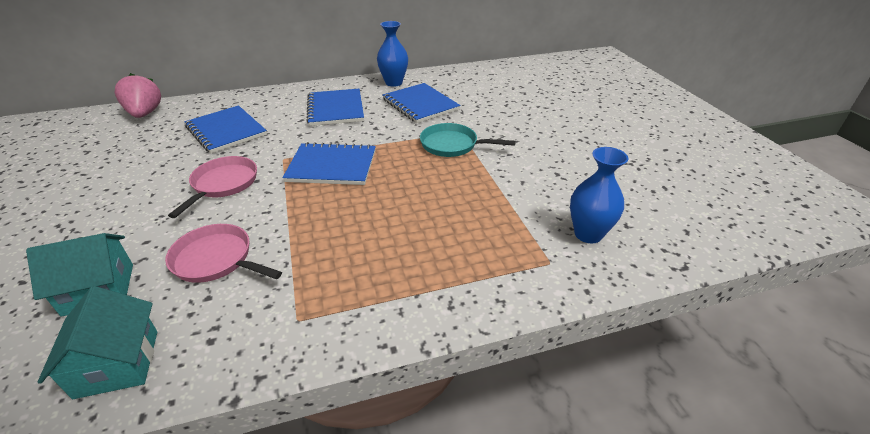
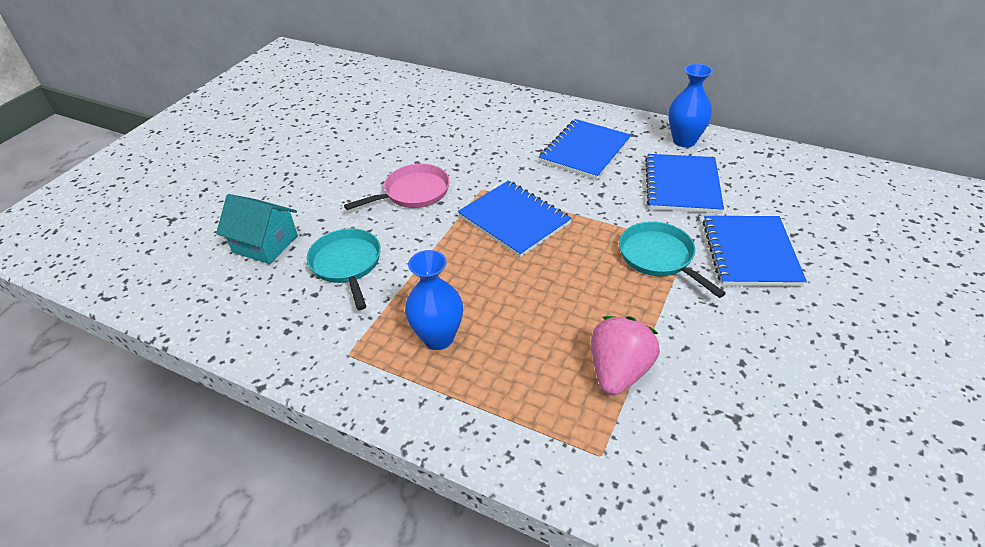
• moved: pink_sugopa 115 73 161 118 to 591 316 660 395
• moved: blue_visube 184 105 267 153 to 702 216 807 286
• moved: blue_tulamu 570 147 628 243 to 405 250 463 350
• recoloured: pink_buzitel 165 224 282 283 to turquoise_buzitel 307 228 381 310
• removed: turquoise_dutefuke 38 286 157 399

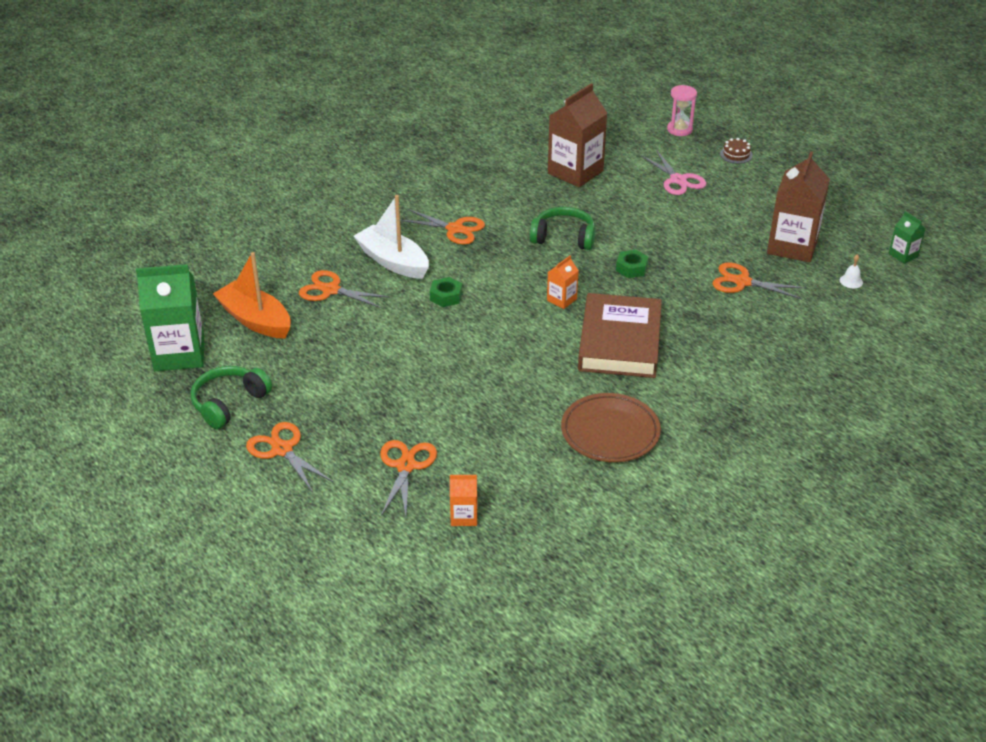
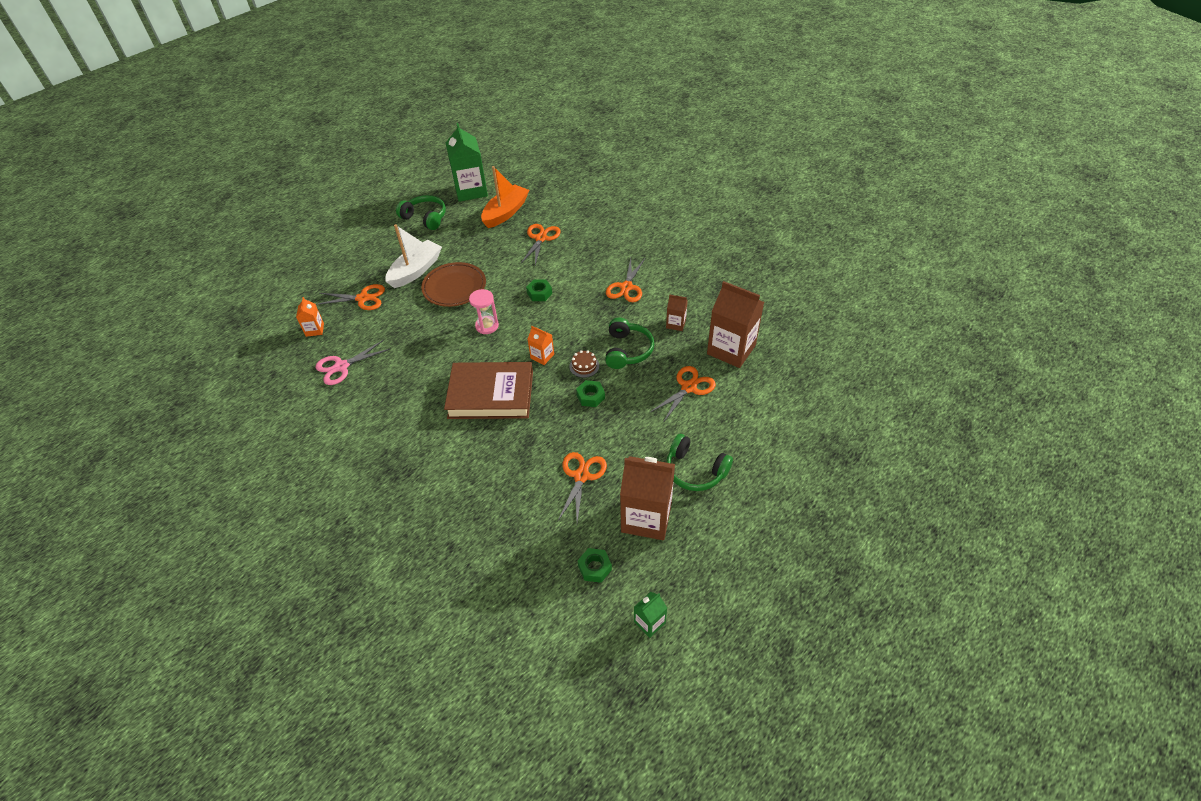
• moved: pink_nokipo 667 85 697 136 to 469 289 499 334
• moved: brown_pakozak 720 138 753 164 to 569 350 599 378
• moved: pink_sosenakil 641 150 706 195 to 315 340 390 385
• moved: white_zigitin 354 195 429 279 to 385 224 442 288
• replaced: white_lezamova 840 254 863 288 to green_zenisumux 577 548 612 583
• moved: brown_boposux 561 393 661 462 to 421 262 486 307
• moved: orange_sosenakil 246 422 333 491 to 649 366 716 423
• added: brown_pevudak 666 294 688 331
• added: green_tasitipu 666 434 733 491

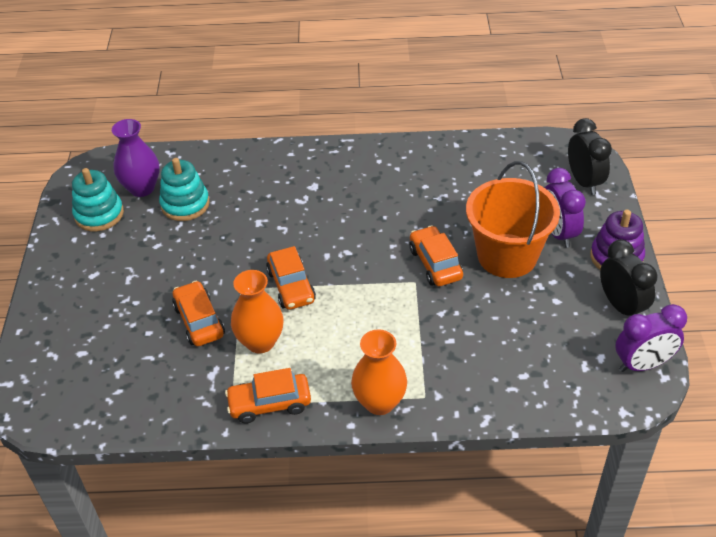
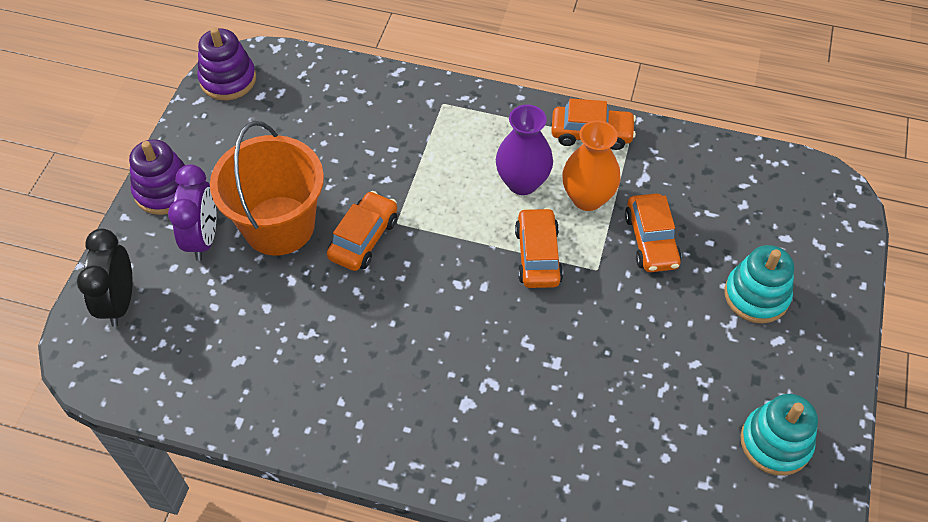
• moved: purple_tulamu 112 119 160 197 to 496 105 553 195
• moved: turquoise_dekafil 159 158 210 221 to 724 245 794 323
• turned: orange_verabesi 409 225 463 286 = 327 191 397 271 150 degrees counterclockwise
• removed: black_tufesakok 600 240 658 316
• replaced: purple_tufesakok 615 304 687 372 to purple_dekafil 197 27 256 100
• removed: orange_tulamu 351 329 407 415

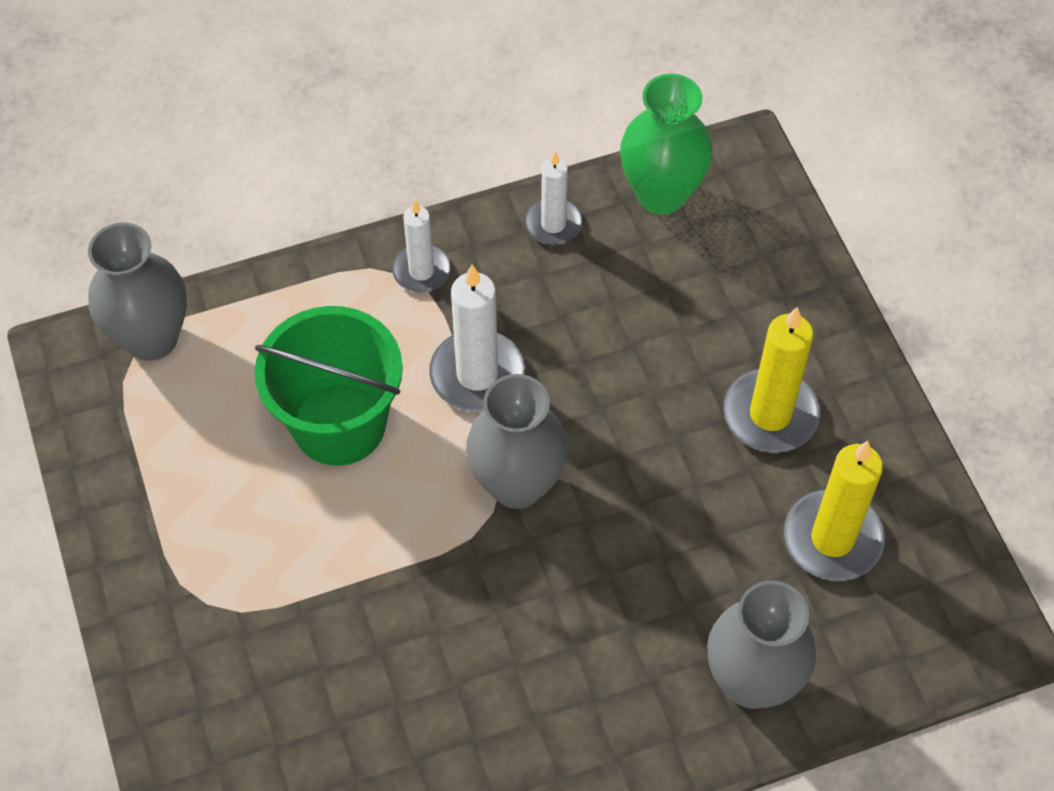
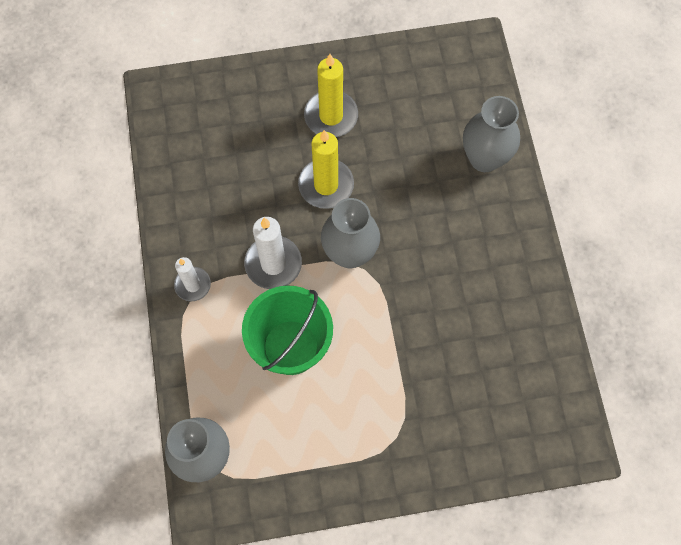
• removed: green_tulamu 620 74 713 215
• removed: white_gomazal 525 152 582 245
• moved: yellow_gomazal 784 441 885 581 to 298 130 354 209

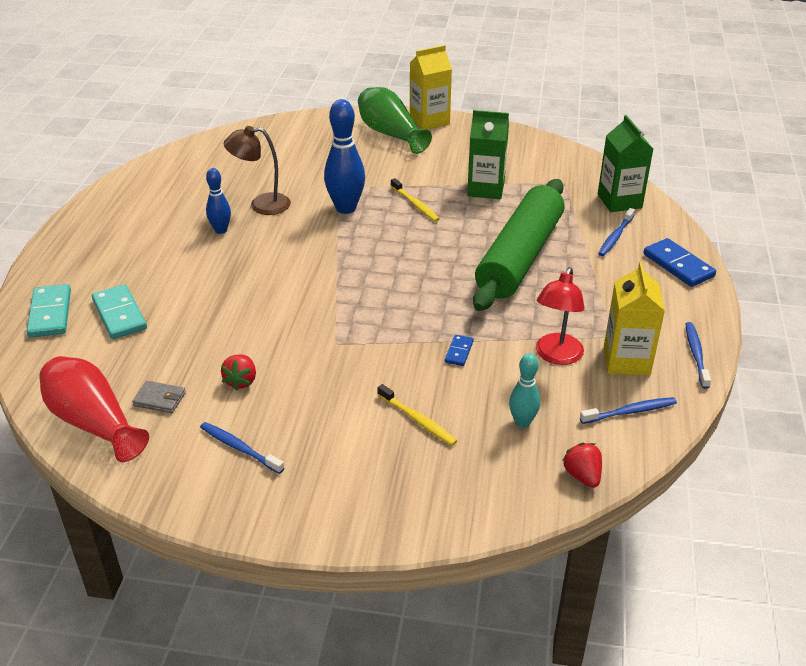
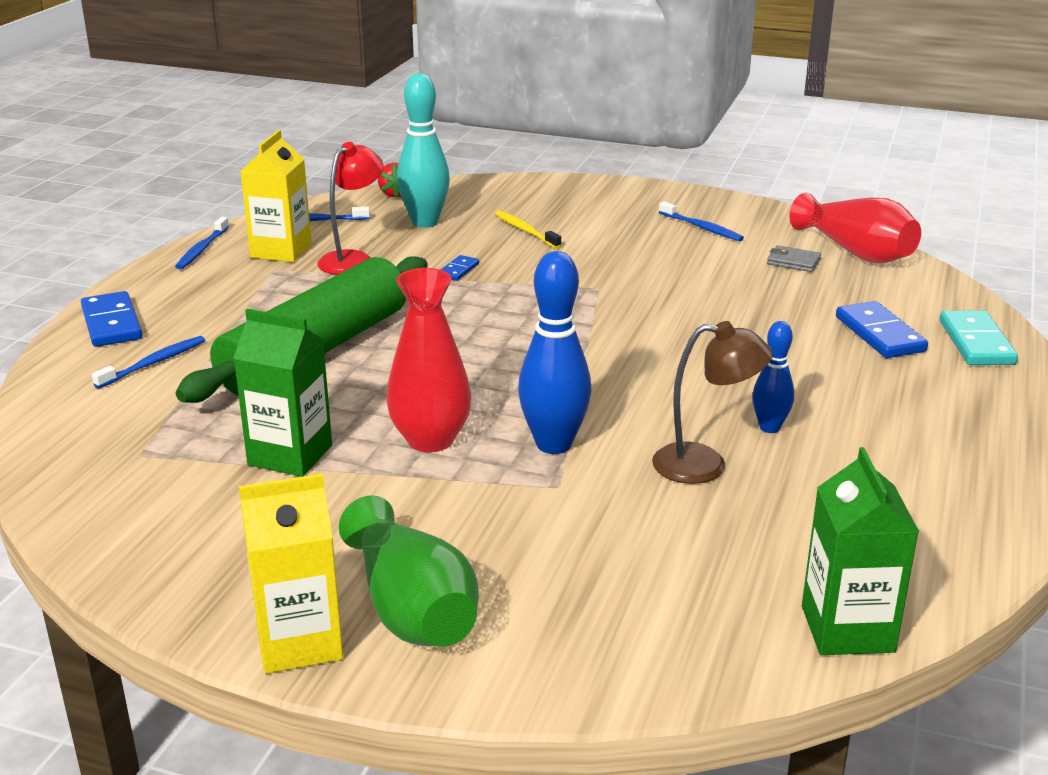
• moved: green_pevudak 598 115 653 212 to 802 447 919 655
• replaced: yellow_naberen 391 178 440 222 to red_tulamu 386 268 471 452
• recoloured: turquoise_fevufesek 92 284 147 339 to blue_fevufesek 836 301 928 358
• resized: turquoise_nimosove 509 353 540 428 = 397 73 450 228 x1.72
• removed: red_sugopa 221 354 256 391

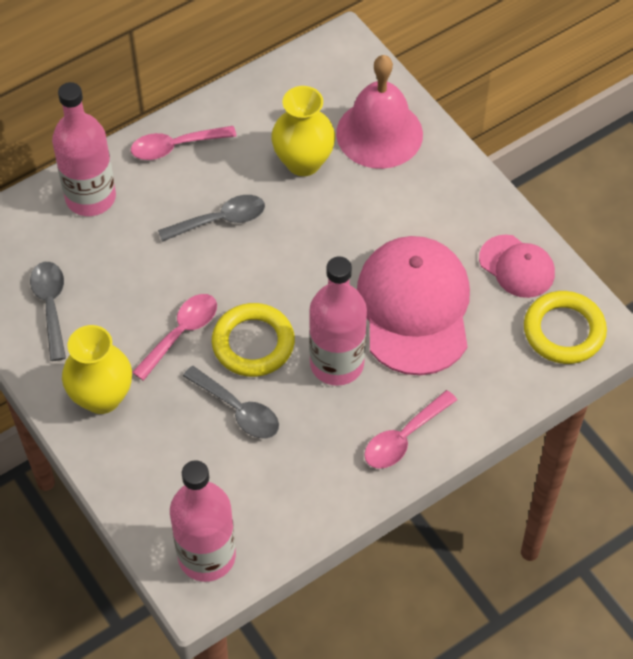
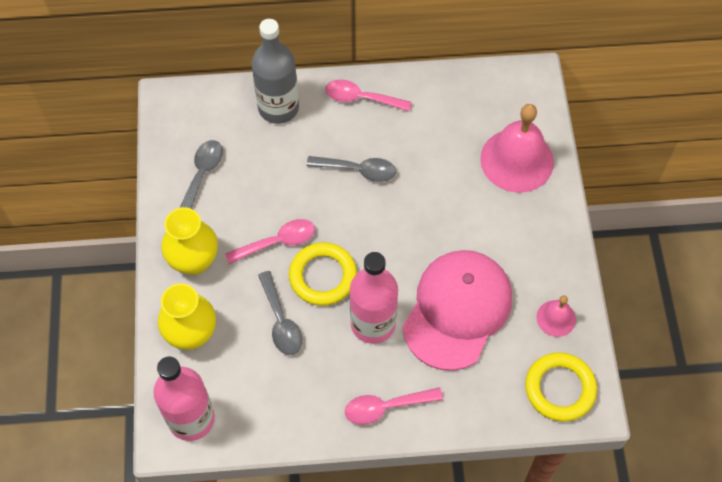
• recoloured: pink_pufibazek 52 82 116 216 to grey_pufibazek 251 19 299 124
• moved: yellow_tulamu 271 86 335 176 to 158 283 216 350
• replaced: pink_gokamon 479 235 555 298 to pink_lezamova 536 295 576 337

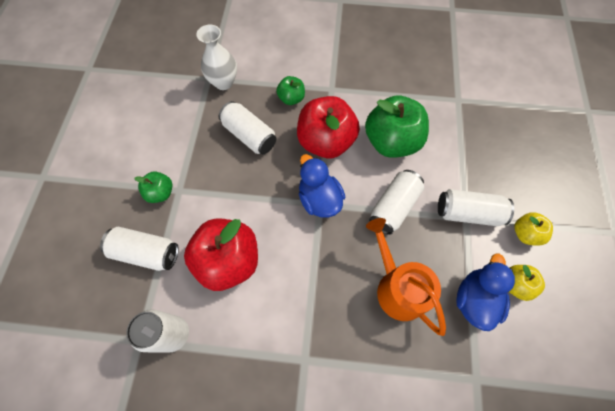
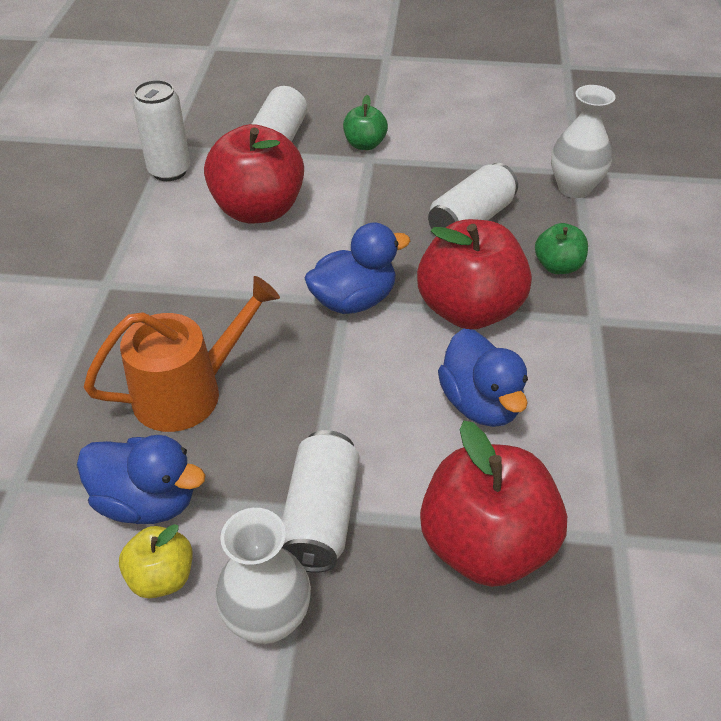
• replaced: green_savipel 365 96 429 158 to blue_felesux 438 329 528 427
• removed: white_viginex 369 170 424 235
• replaced: yellow_savipel 514 212 553 246 to white_tulamu 215 508 311 644
• added: red_savipel 420 421 567 587

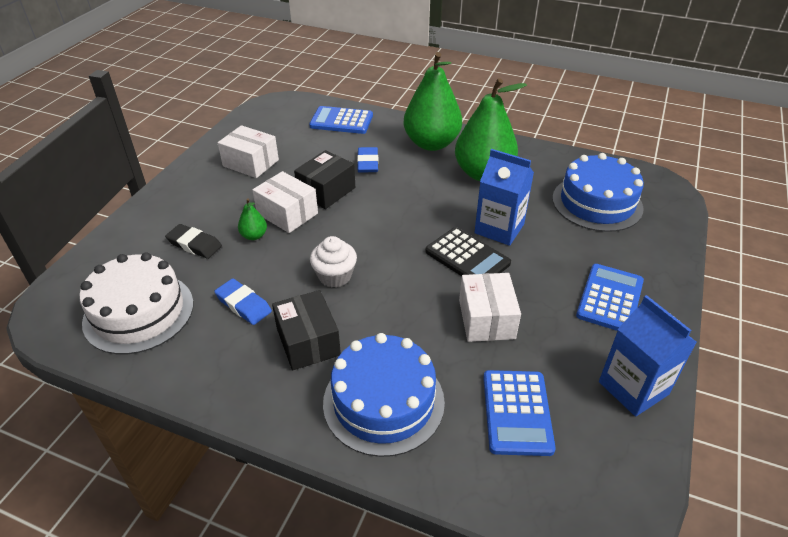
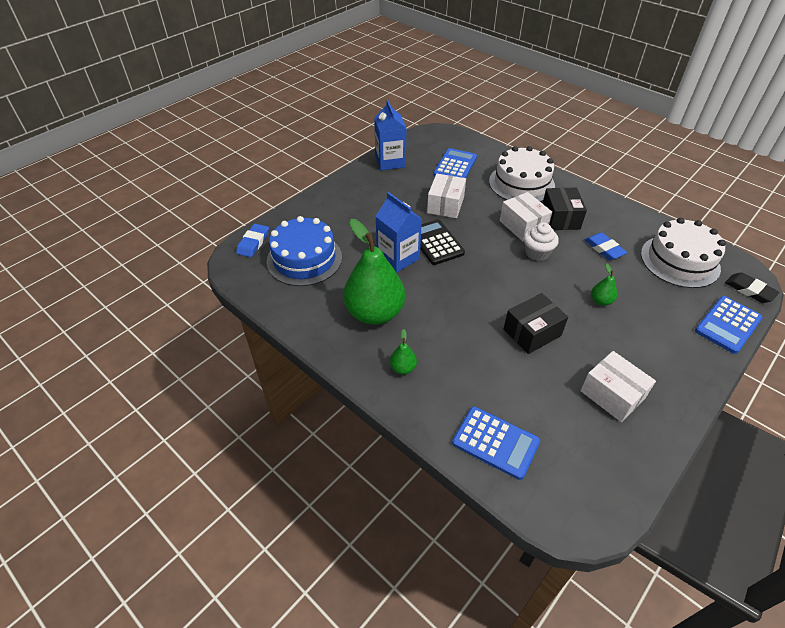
• resized: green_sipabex 403 52 462 151 = 390 329 417 374 x0.41
• moved: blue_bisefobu 357 147 378 173 to 236 224 269 257
• moved: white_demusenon 252 171 318 233 to 500 192 552 241
• moved: black_bisefobu 165 224 222 259 to 725 272 779 303
• moved: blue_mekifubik 576 264 644 331 to 695 296 763 354
• recoloured: blue_pakozak 323 333 445 457 to white_pakozak 489 146 555 202

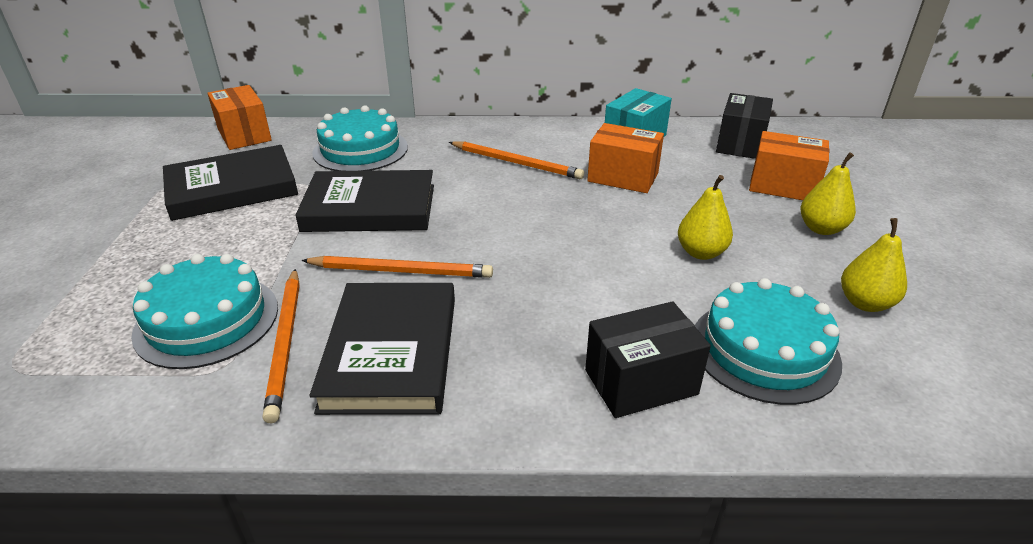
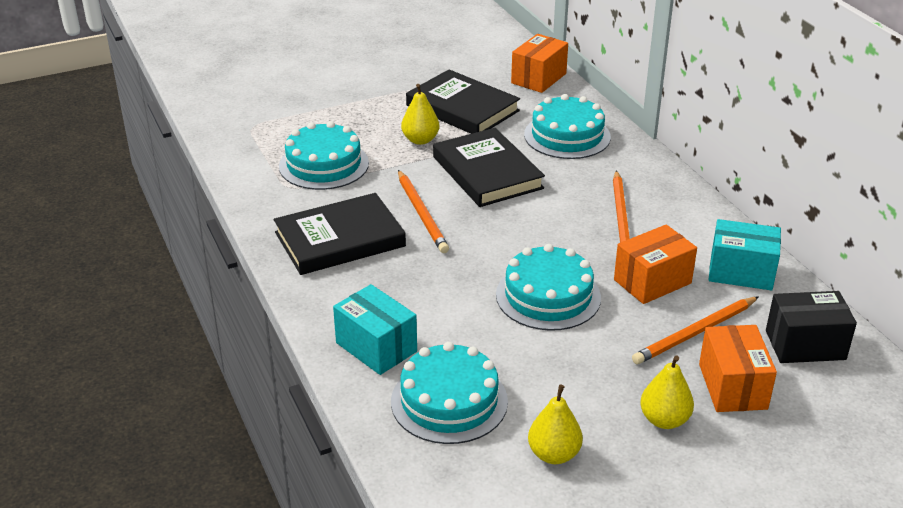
• turned: orange_demusenon 587 123 664 193 = 614 225 697 304 60 degrees clockwise
• moved: yellow_sipabex 678 175 733 260 to 401 84 439 145
• moved: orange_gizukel 262 269 300 423 to 632 296 759 364
• recoloured: black_demusenon 585 301 711 418 to turquoise_demusenon 333 284 417 375
• added: turquoise_pakozak 496 244 601 331

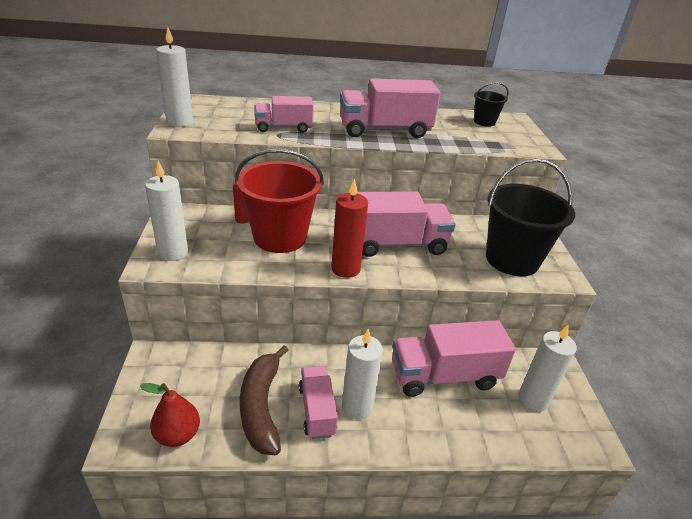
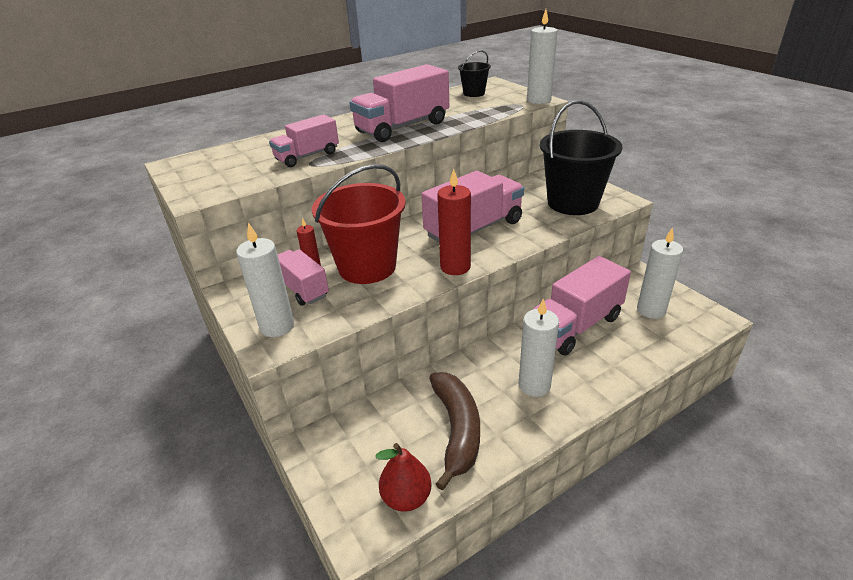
• moved: white_gomazal 156 27 193 127 to 527 9 557 104
• turned: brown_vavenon 240 345 288 455 = 429 372 480 490 150 degrees counterclockwise
• moved: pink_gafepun 299 366 338 439 to 278 249 329 306

